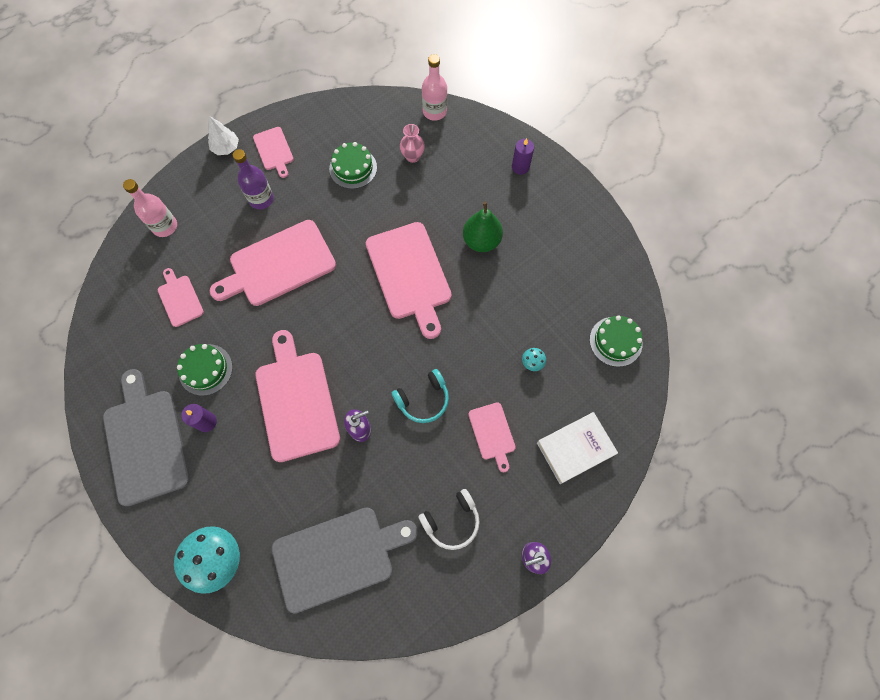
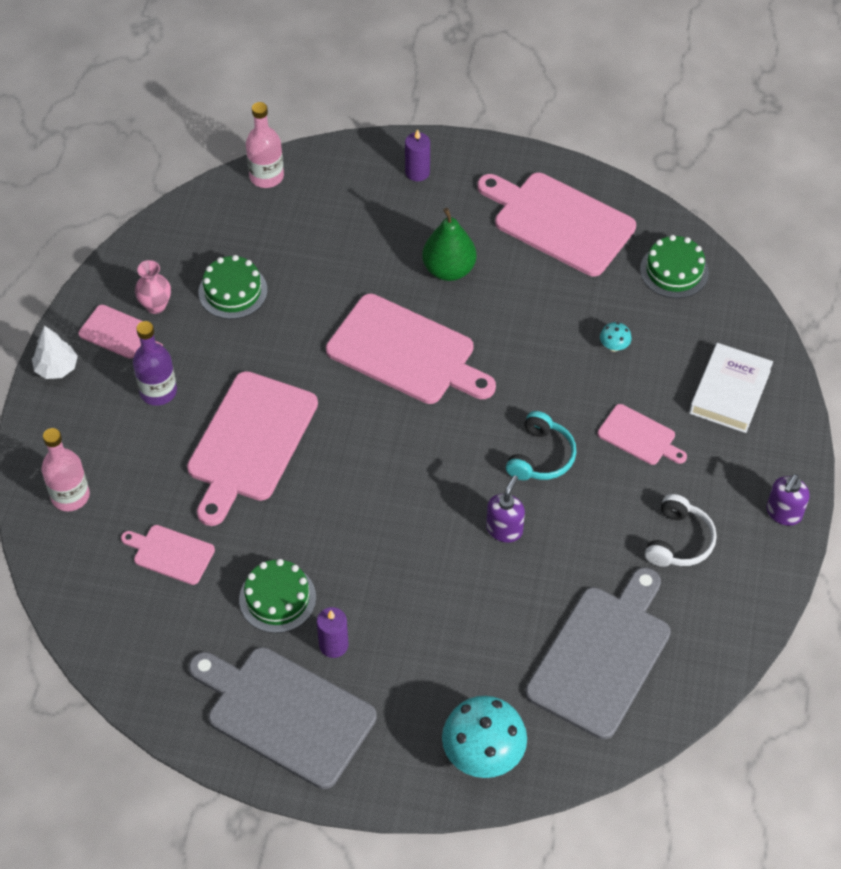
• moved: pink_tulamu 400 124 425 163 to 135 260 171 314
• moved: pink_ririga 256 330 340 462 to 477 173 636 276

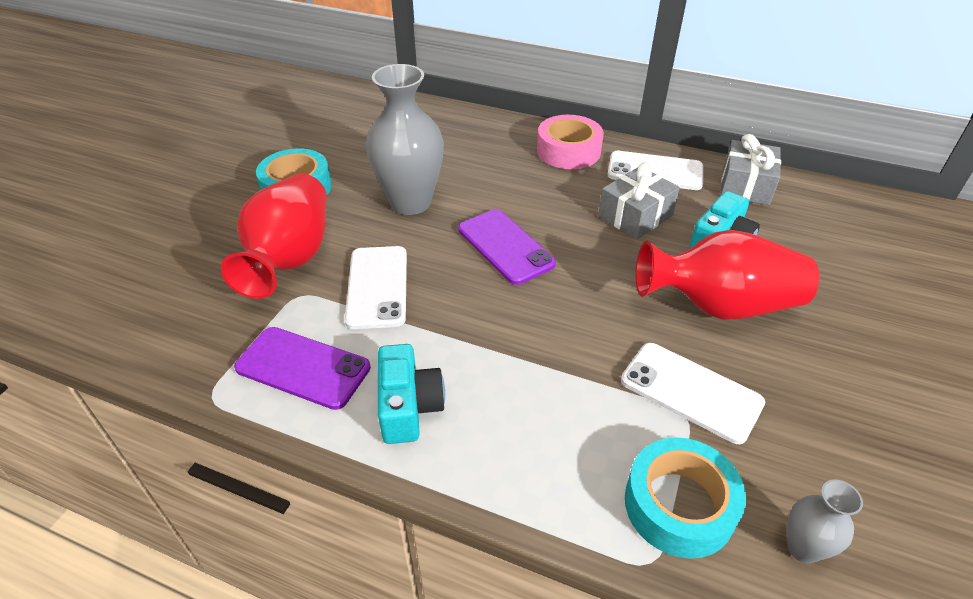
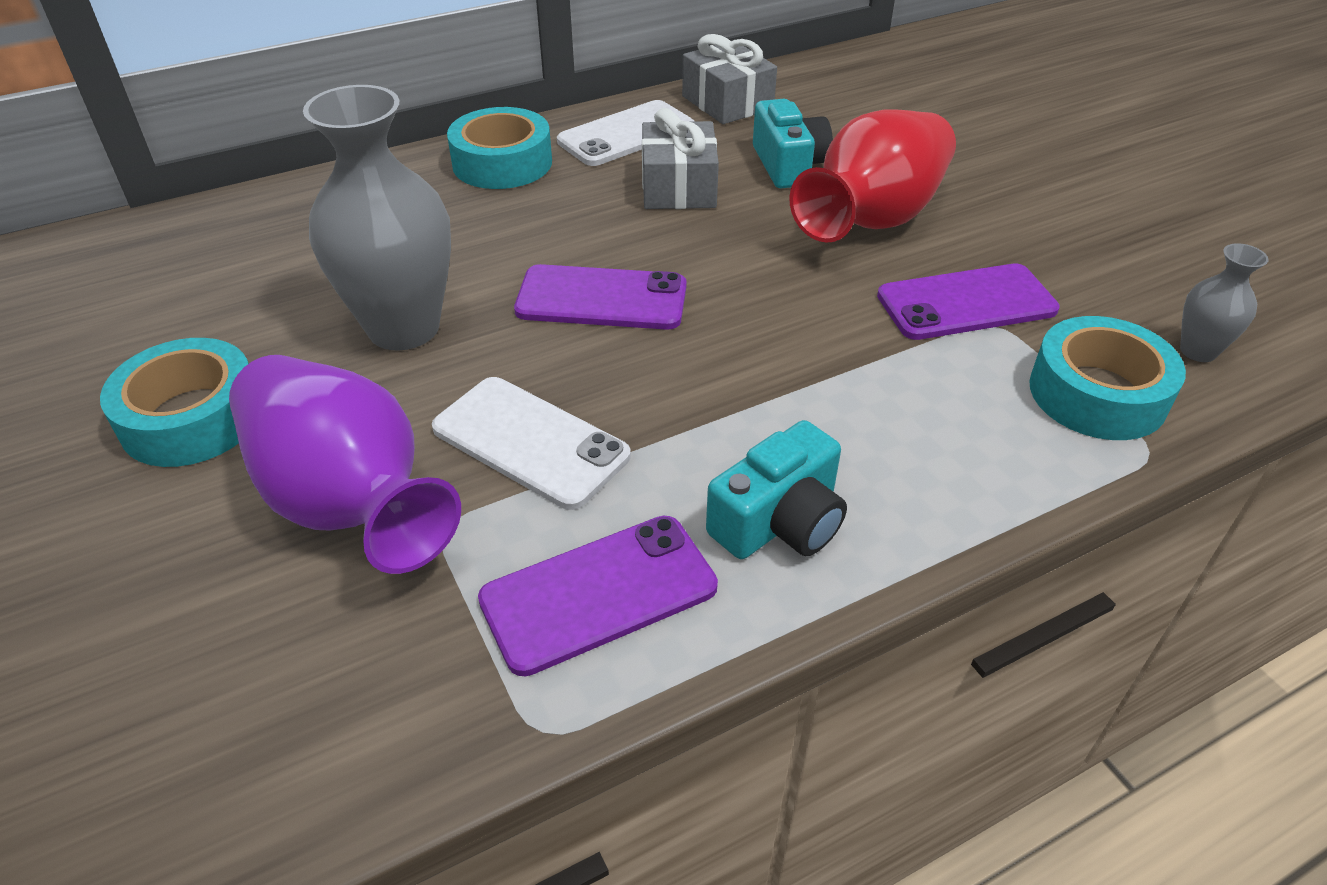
• recoloured: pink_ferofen 537 115 604 169 to turquoise_ferofen 447 107 552 189
• recoloured: red_tulamu 221 173 327 299 to purple_tulamu 229 355 461 574
• recoloured: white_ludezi 621 343 765 444 to purple_ludezi 877 263 1060 340
• turned: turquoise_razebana 378 344 445 444 = 706 420 847 559 105 degrees clockwise

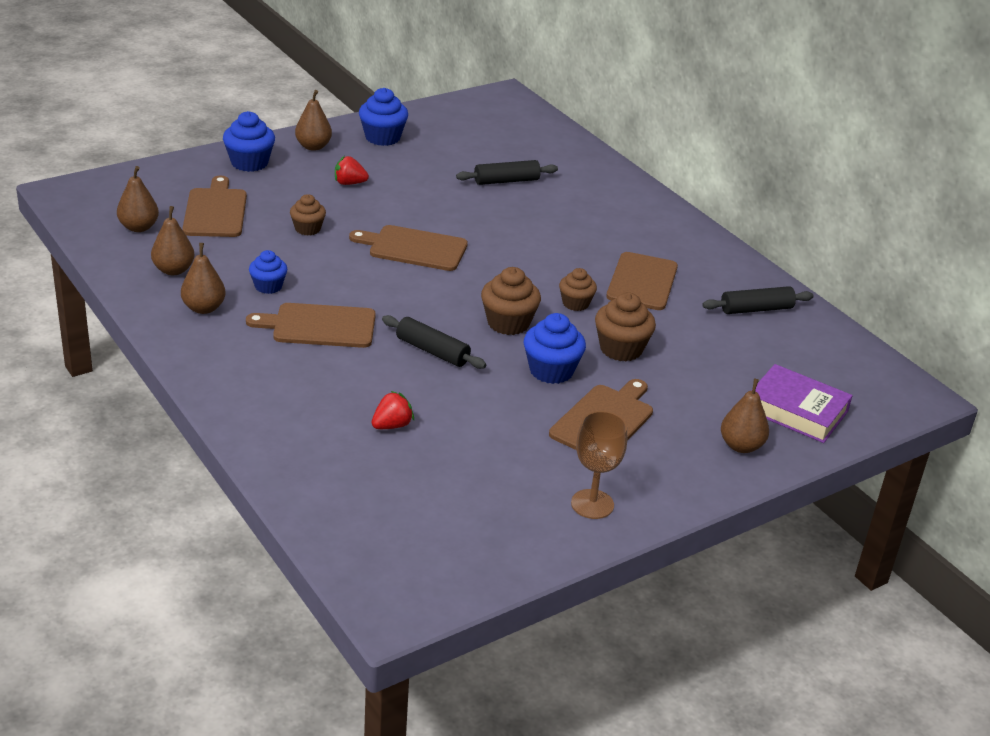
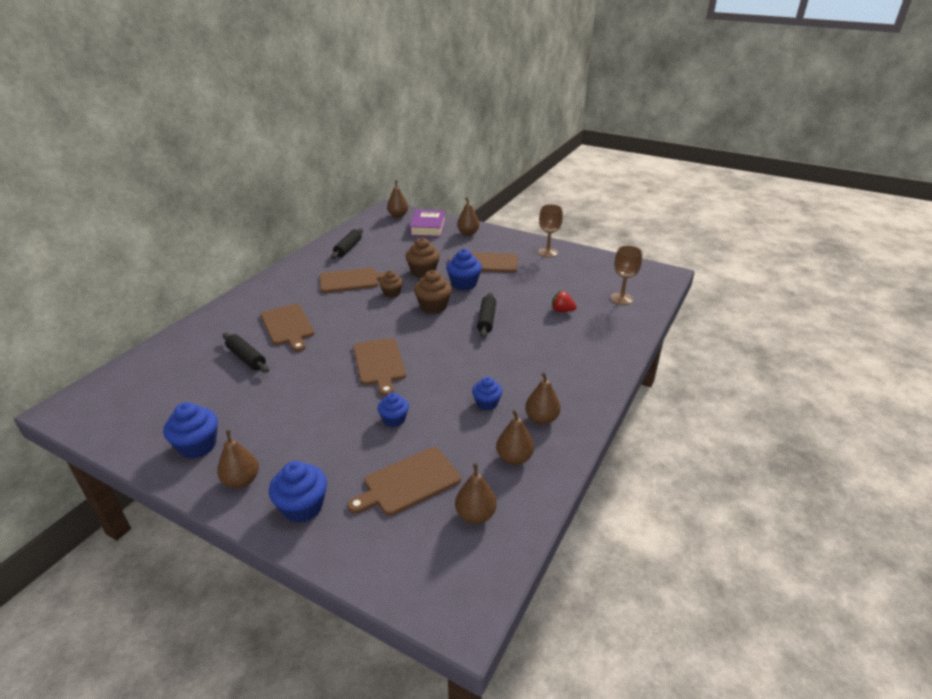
• removed: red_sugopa 335 156 369 185
• recoloured: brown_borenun 290 194 326 236 to blue_borenun 377 392 409 427
• turned: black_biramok 702 286 814 314 = 331 228 363 259 60 degrees clockwise
• moved: brown_ririga 246 303 376 348 to 261 304 315 352
• added: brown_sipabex 387 181 408 218
• added: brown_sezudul 610 245 642 305

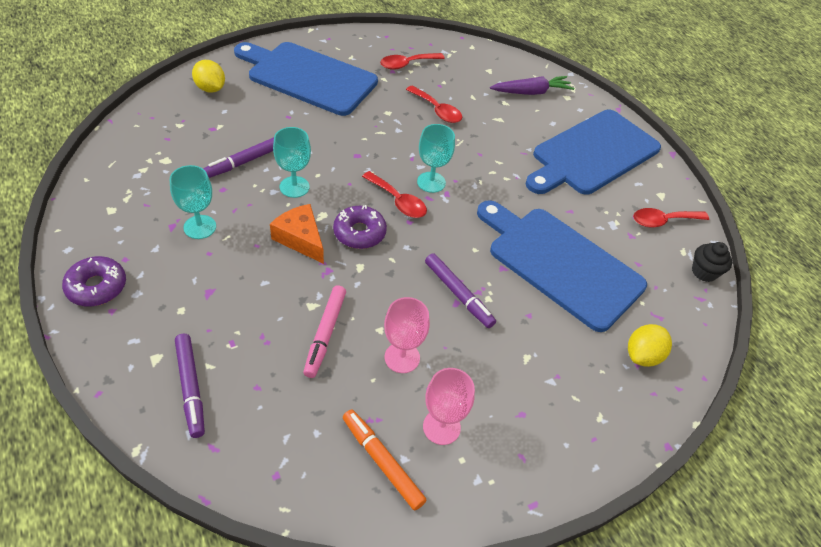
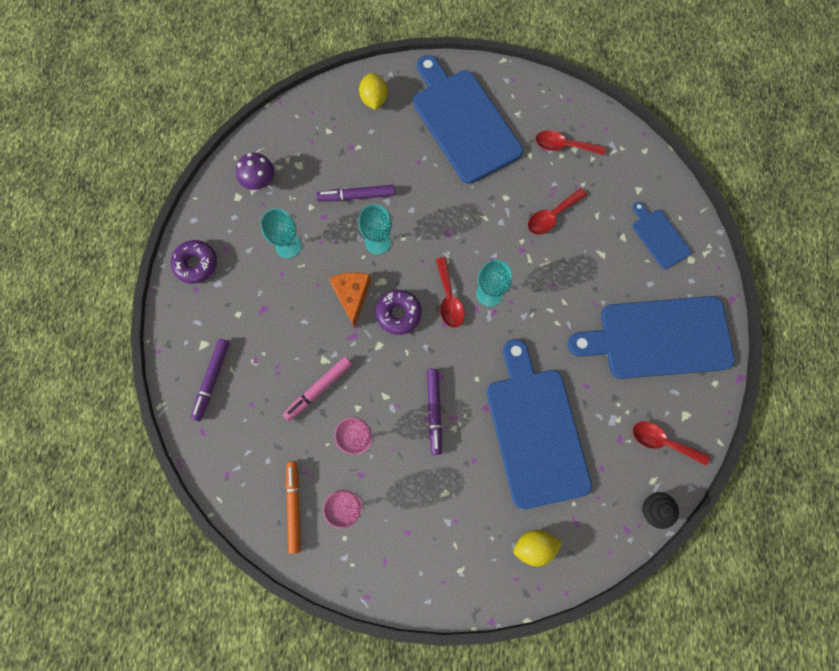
• replaced: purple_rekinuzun 490 76 574 95 to blue_ririga 632 202 691 269
• turned: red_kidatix 406 85 462 123 = 528 188 587 235 60 degrees clockwise
• added: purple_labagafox 236 153 274 190

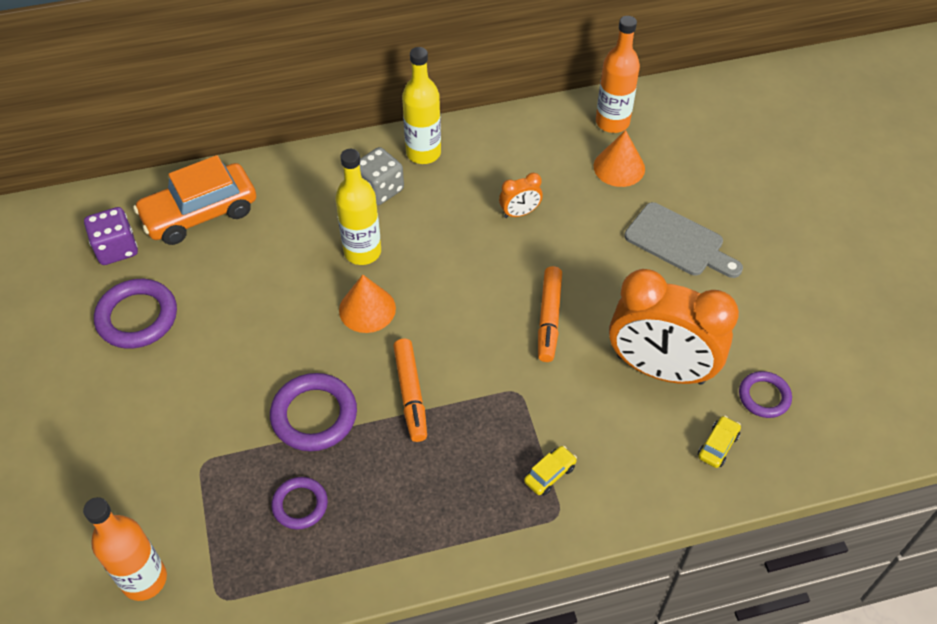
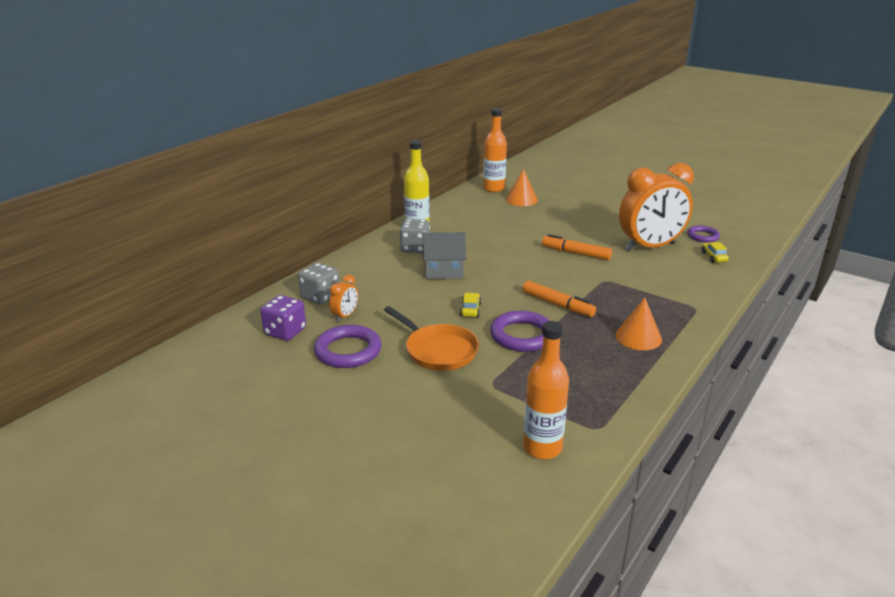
• replaced: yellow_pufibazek 335 149 381 265 to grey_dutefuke 423 232 466 279
• replaced: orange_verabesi 133 155 256 245 to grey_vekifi 298 263 339 305
• moved: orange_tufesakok 499 173 543 218 to 329 275 358 322
• removed: grey_ririga 625 202 743 278
• turned: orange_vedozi 538 266 562 362 = 542 234 612 260 150 degrees clockwise
• moved: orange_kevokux 339 275 396 333 to 615 297 662 350
• moved: yellow_verabesi 524 446 577 495 to 460 293 481 317
• removed: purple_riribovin 271 477 328 530
• added: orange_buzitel 384 306 479 371

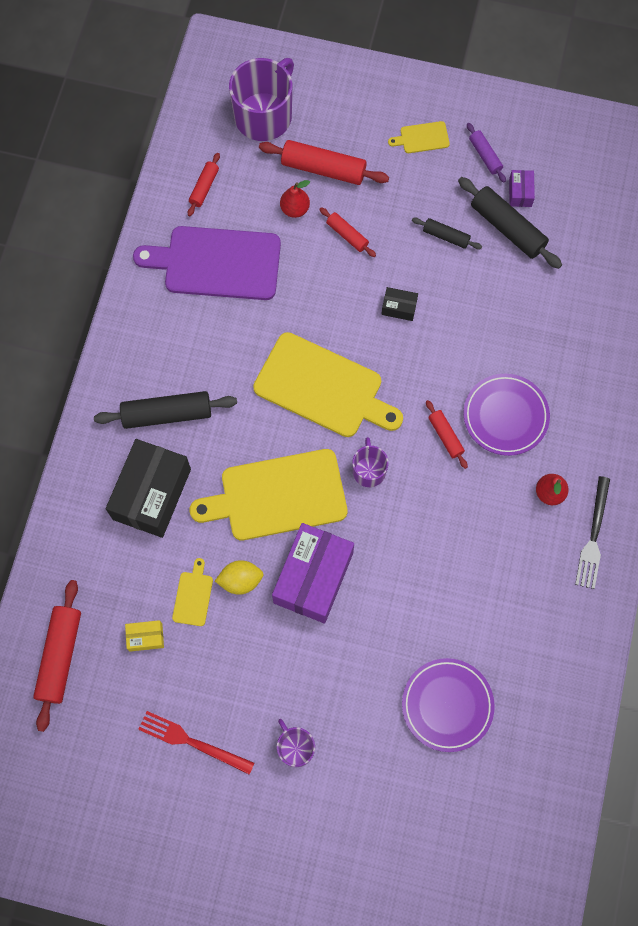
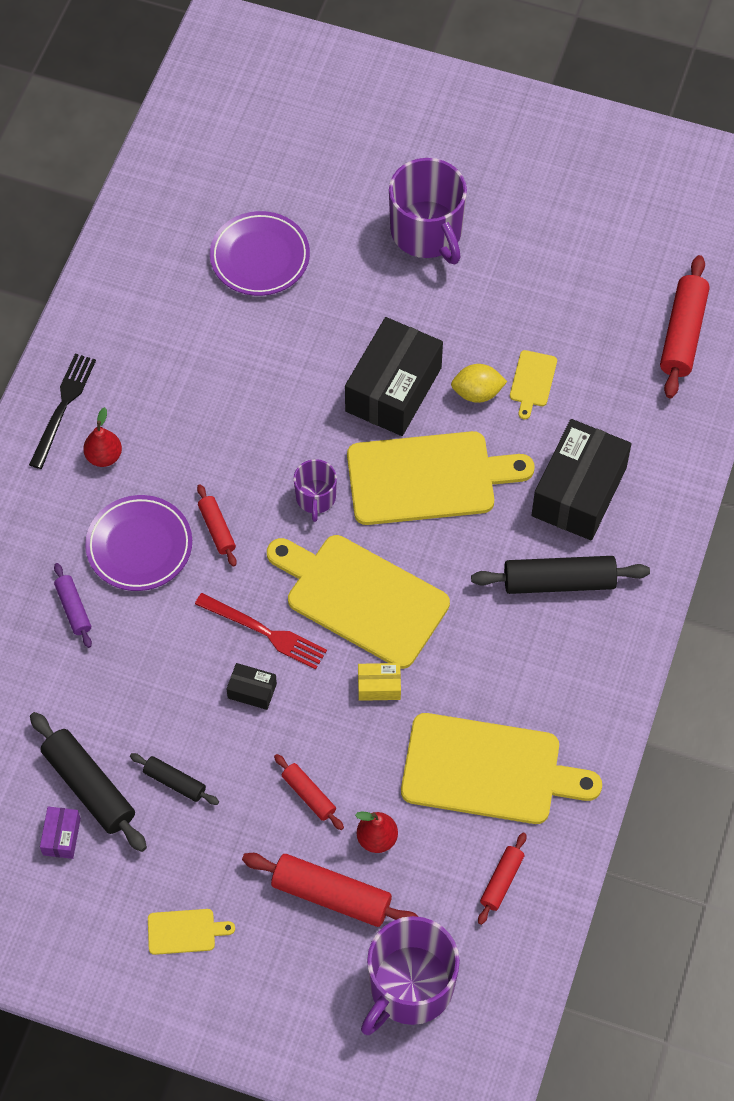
• moved: purple_biramok 467 123 506 182 to 54 563 92 648
• recoloured: purple_ririga 133 226 281 300 to yellow_ririga 401 713 602 824
• recoloured: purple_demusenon 272 523 354 623 to black_demusenon 345 317 443 436
• moved: yellow_demusenon 125 620 164 652 to 358 663 401 701
• moved: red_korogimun 138 711 254 775 to 195 593 327 670
• resized: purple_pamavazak 277 719 315 767 = 389 158 467 264 x1.89

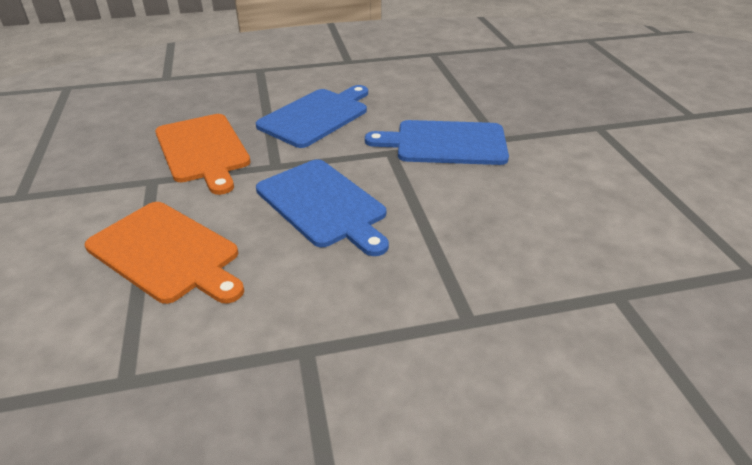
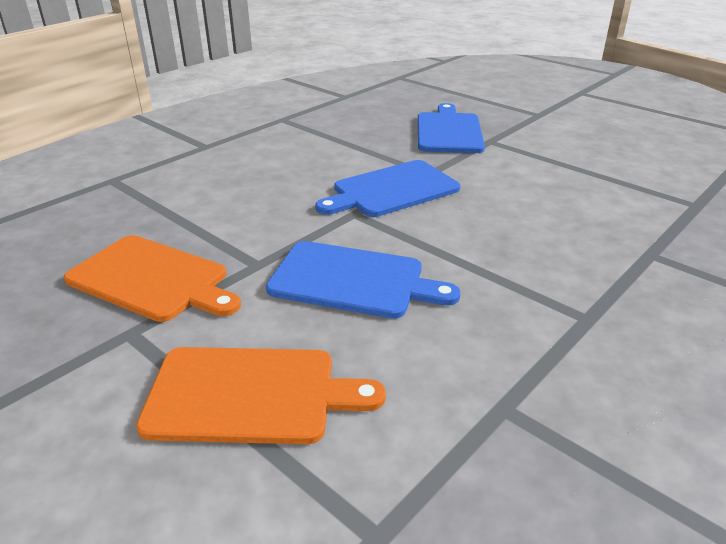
• moved: blue_ririga 256 85 368 148 to 418 103 485 153

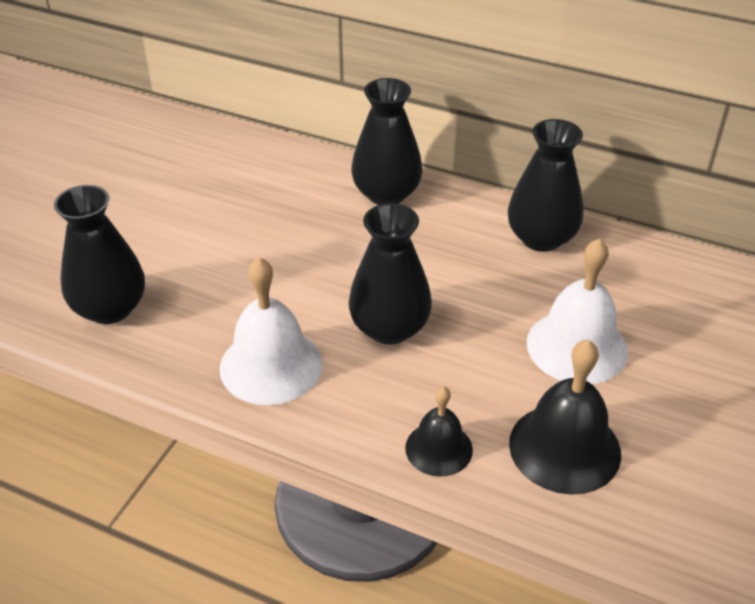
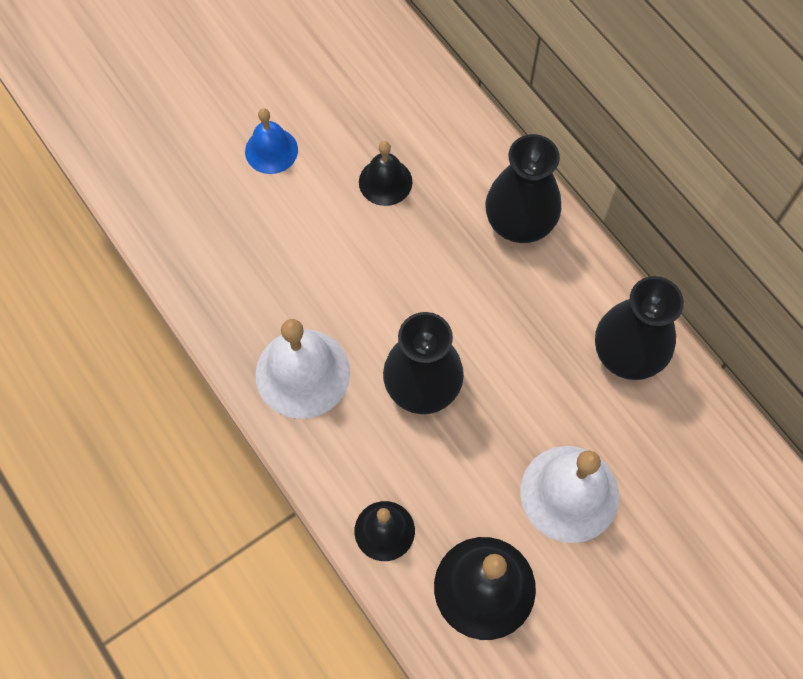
• removed: black_tulamu 54 185 145 324
• added: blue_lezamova 245 108 298 174
• added: black_lezamova 359 141 412 206

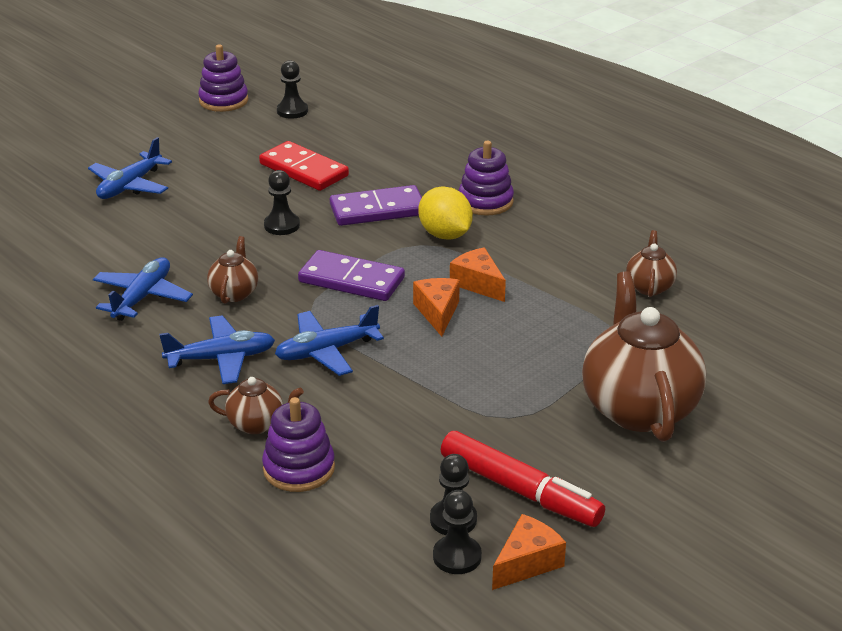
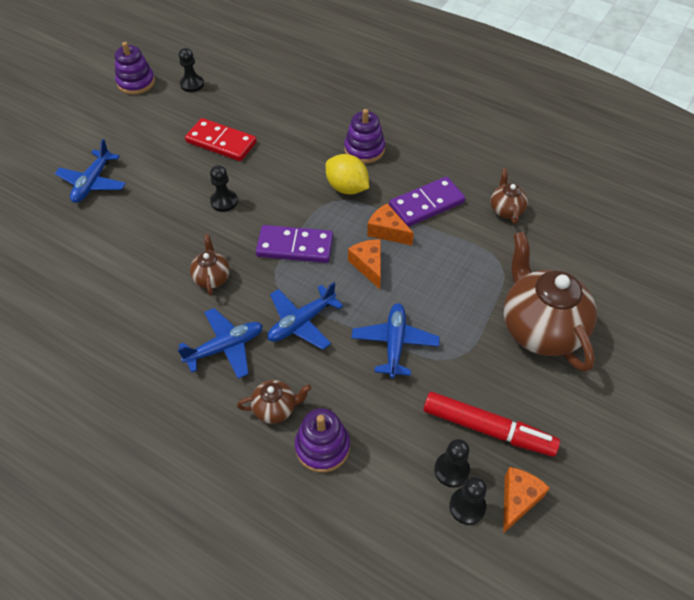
• moved: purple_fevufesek 330 185 422 226 to 389 177 465 227
• moved: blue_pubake 93 257 193 321 to 352 303 440 378

